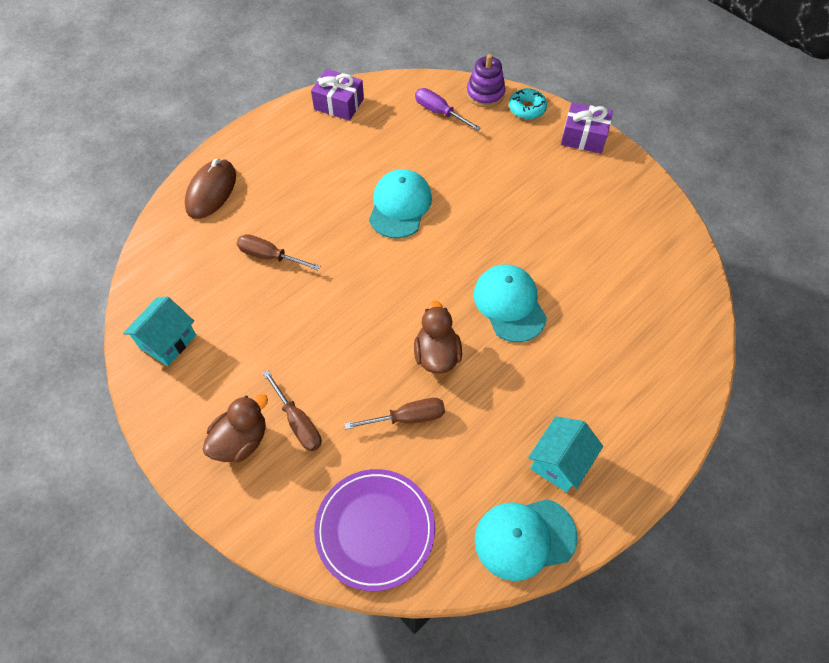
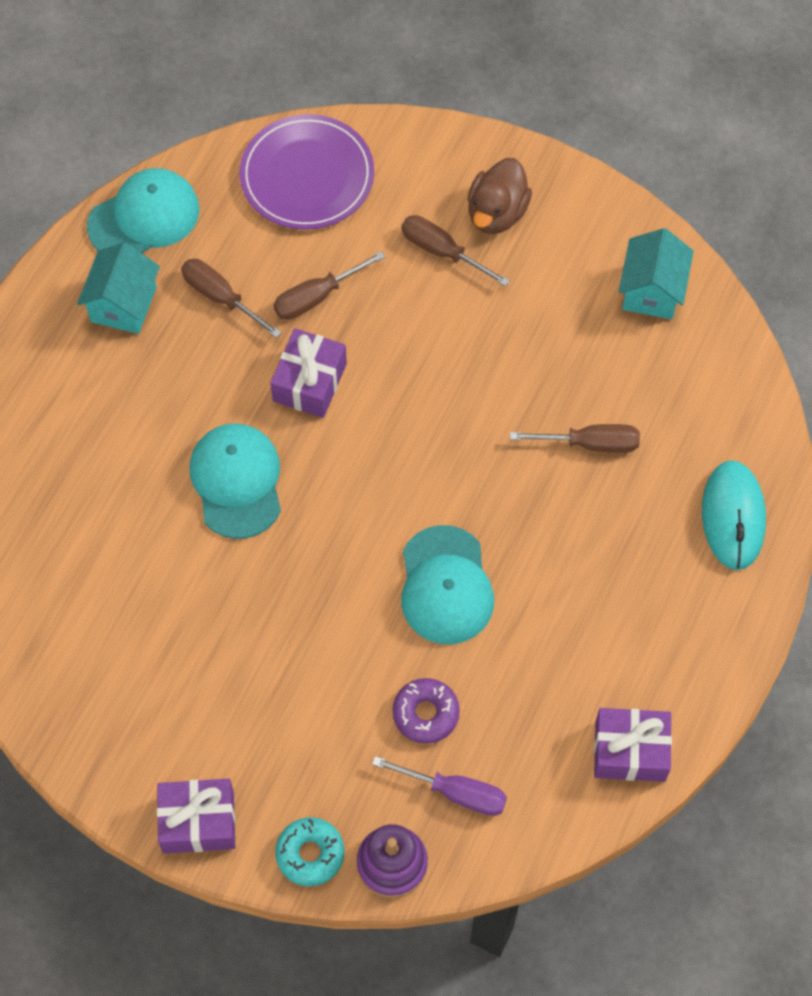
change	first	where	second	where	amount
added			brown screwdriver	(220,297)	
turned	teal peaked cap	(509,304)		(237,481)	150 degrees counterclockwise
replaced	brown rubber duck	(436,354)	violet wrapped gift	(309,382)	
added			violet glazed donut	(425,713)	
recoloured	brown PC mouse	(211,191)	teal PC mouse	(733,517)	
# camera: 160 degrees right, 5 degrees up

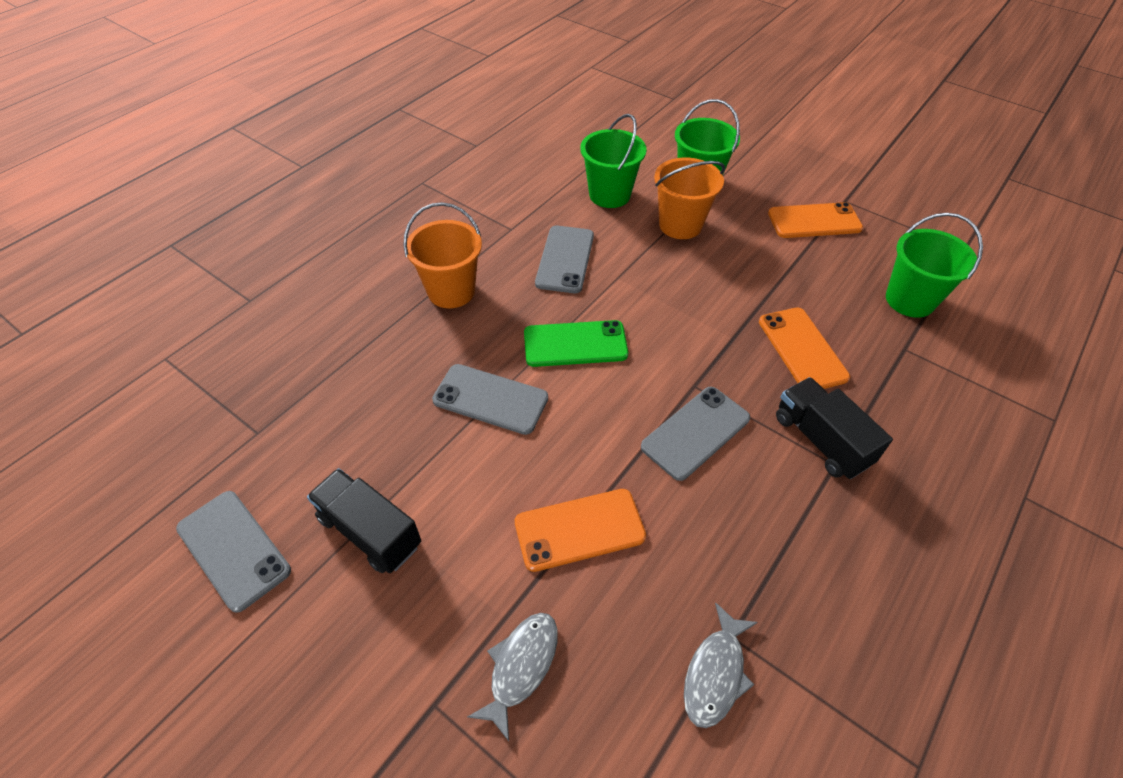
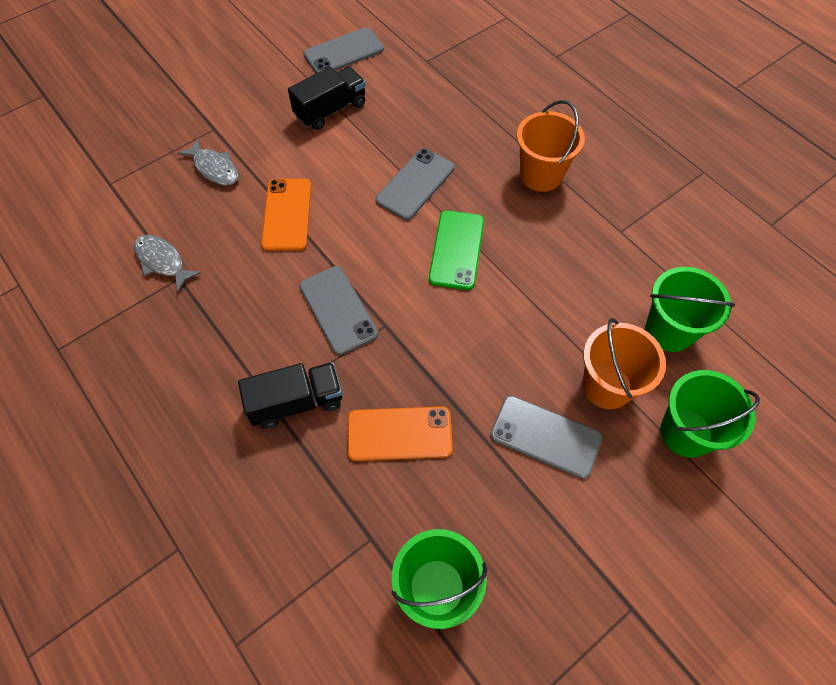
change	first	where	second	where	amount
moved	ash-grey smartphone	(565,259)		(545,436)	
removed	orange smartphone	(814,221)			
# camera: 105 degrees right, 10 degrees up

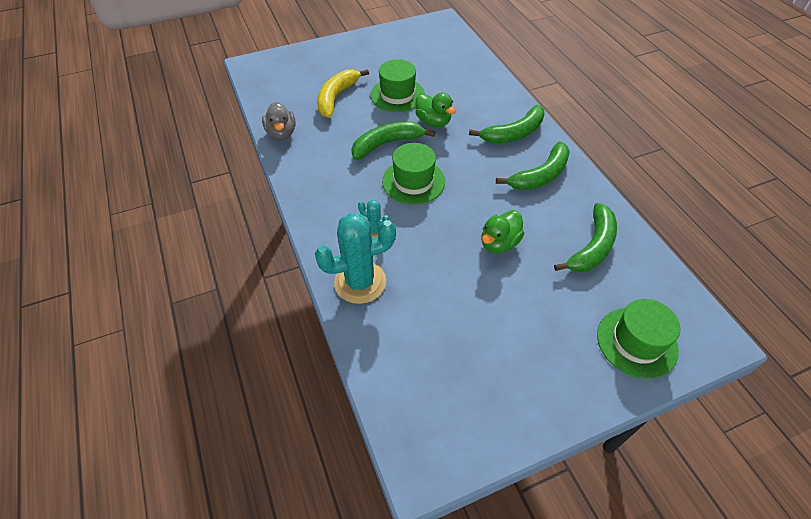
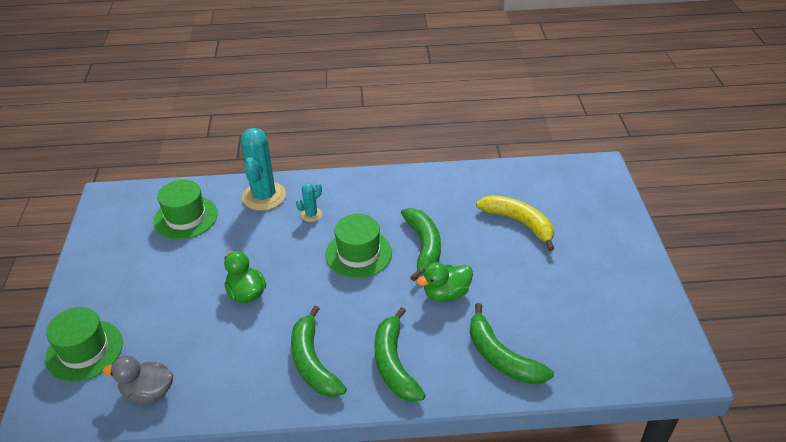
change	first	where	second	where	amount
moved	ash-grey rubber duck	(281,133)		(148,392)	
moved	emerald tall hat	(397,95)		(186,217)	
moved	emerald banana	(592,247)		(501,356)	
# camera: 110 degrees right, 10 degrees down

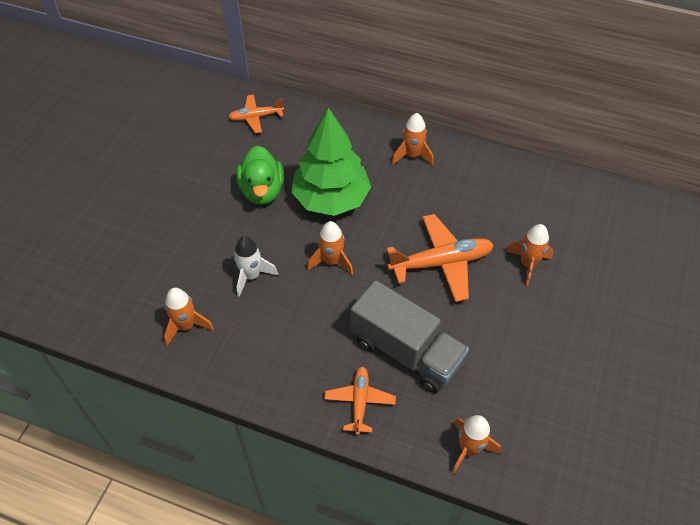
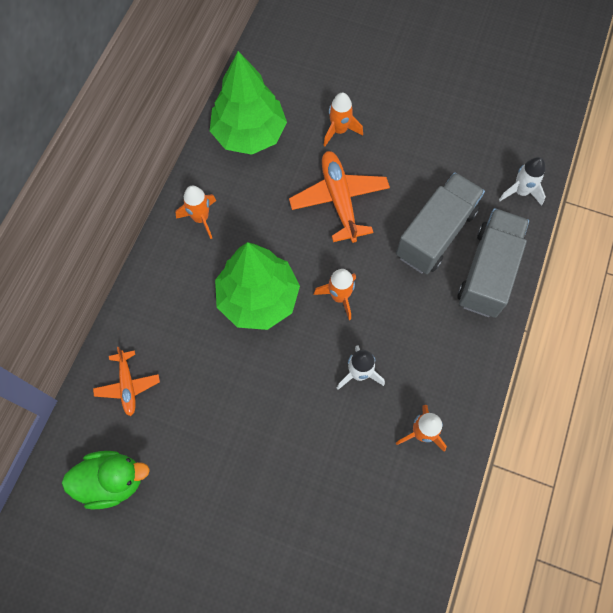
change	first	where	second	where	amount
moved	emerald rubber duck	(262,191)		(112,481)	
added			emerald toy tree	(249,134)	
replaced	orange toy plane	(359,402)	ash-grey toy truck	(488,272)	
recoloured	orange rocket	(469,449)	pure white rocket	(520,191)	
# camera: 90 degrees left, 15 degrees up

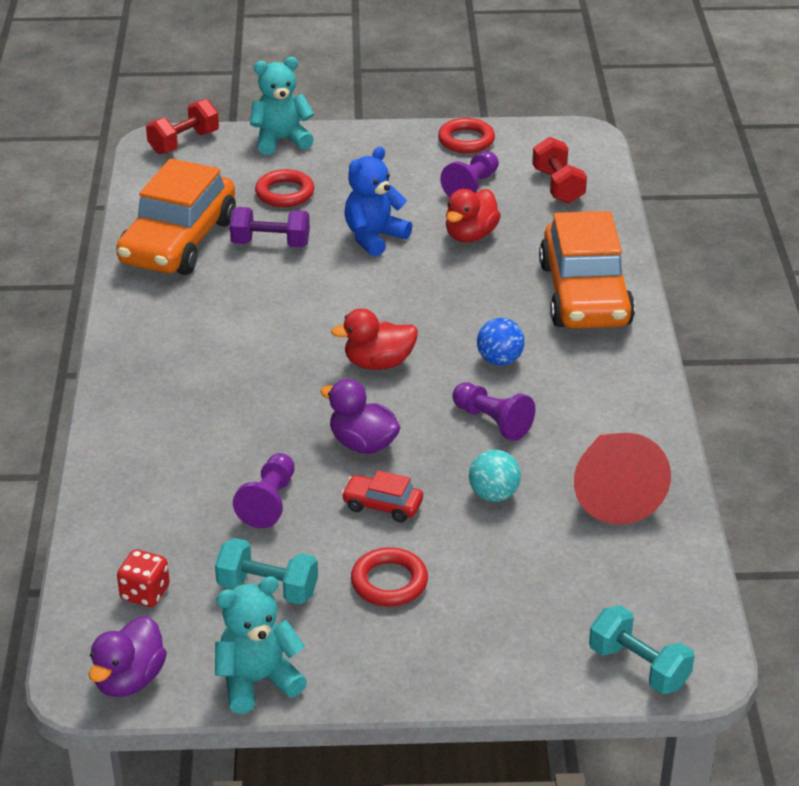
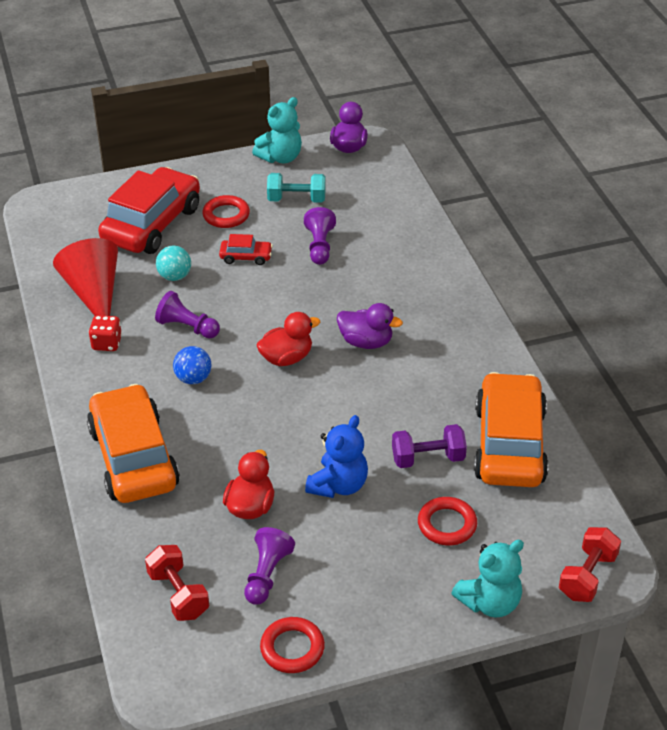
change	first	where	second	where	amount
moved	scarlet die	(145,593)		(107,343)	
added			scarlet toy car	(152,224)	
moved	violet rubber duck	(363,444)		(366,342)	
removed	teal free weight	(638,667)			
# camera: 165 degrees right, 5 degrees up

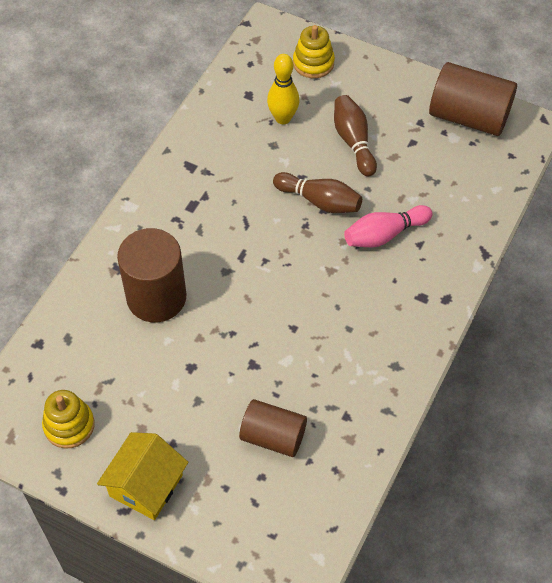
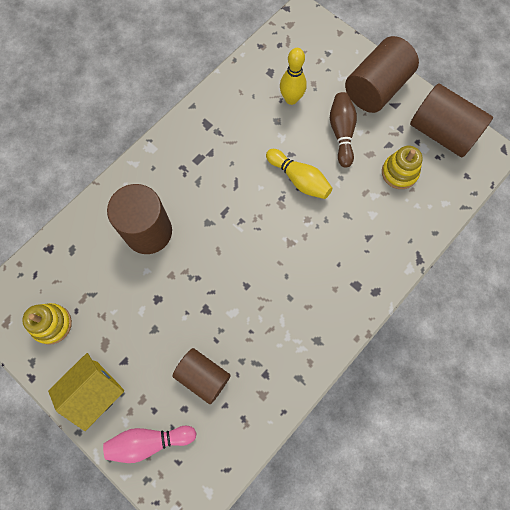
change	first	where	second	where	amount
moved	pink skittle	(384,234)		(149,441)	
recoloured	brown skittle	(319,201)	bright yellow skittle	(299,179)	
added			brown cylinder	(376,88)	
moved	bright yellow stacking rings	(313,63)		(399,172)	
# camera: 15 degrees right, 15 degrees up

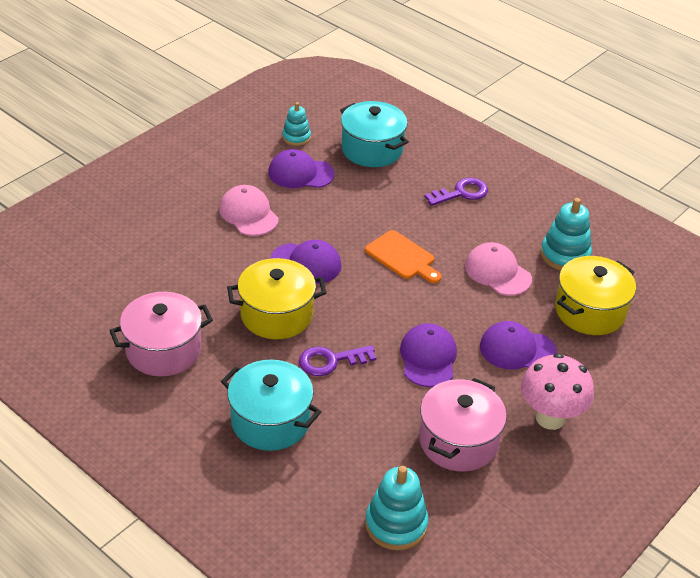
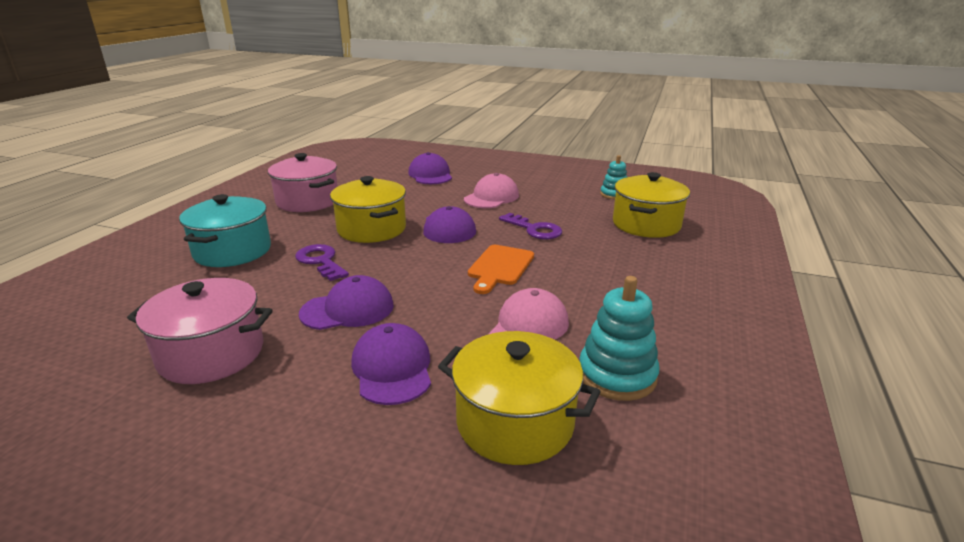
change	first	where	second	where	amount
moved	violet peaked cap	(300,173)		(430,175)	
moved	violet latchkey	(461,193)		(534,229)	
recoloured	teal stockpot	(372,149)	bright yellow stockpot	(646,224)	
removed	teal stacking rings	(396,524)			
removed	pink mushroom	(550,418)			
# camera: 70 degrees right, 15 degrees down

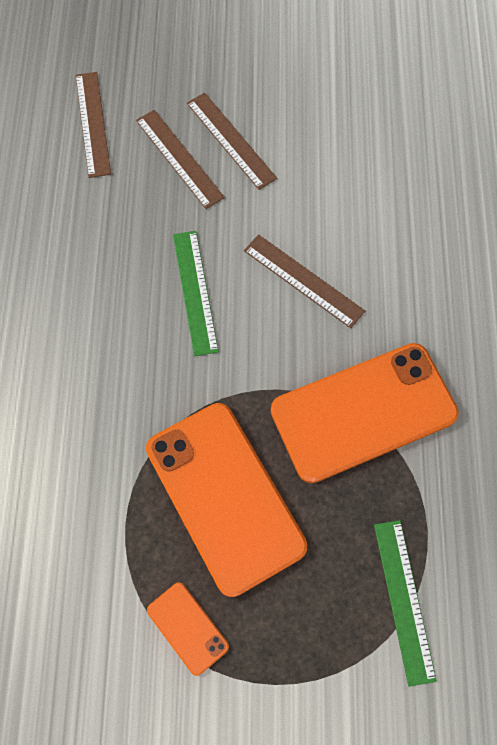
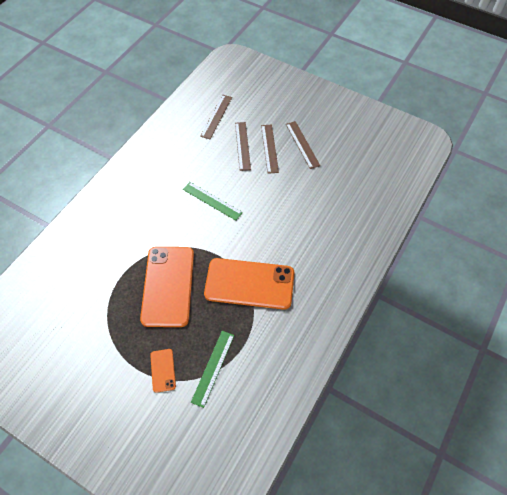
change	first	where	second	where	amount
moved	orange smartphone	(187,628)		(163,370)	
turned	emerald measuring stick	(195,292)		(212,201)	75 degrees counterclockwise
moved	brown measuring stick	(303,280)		(302,144)	
# camera: 30 degrees right, 10 degrees down

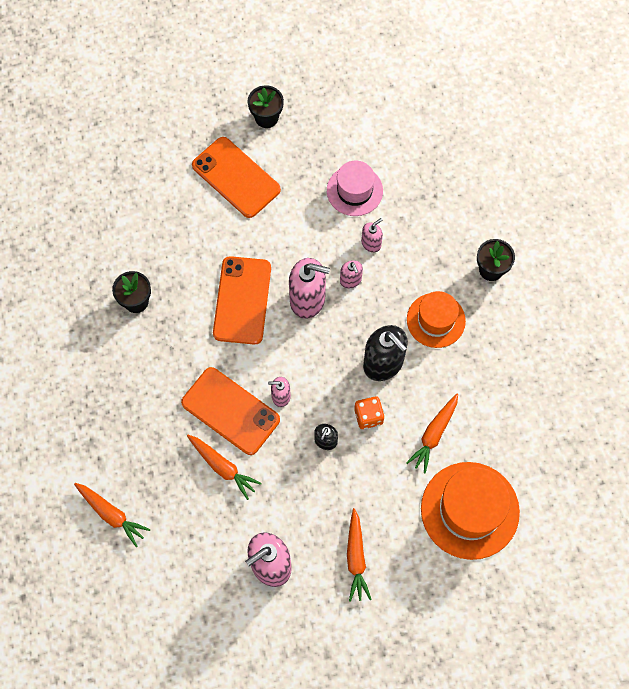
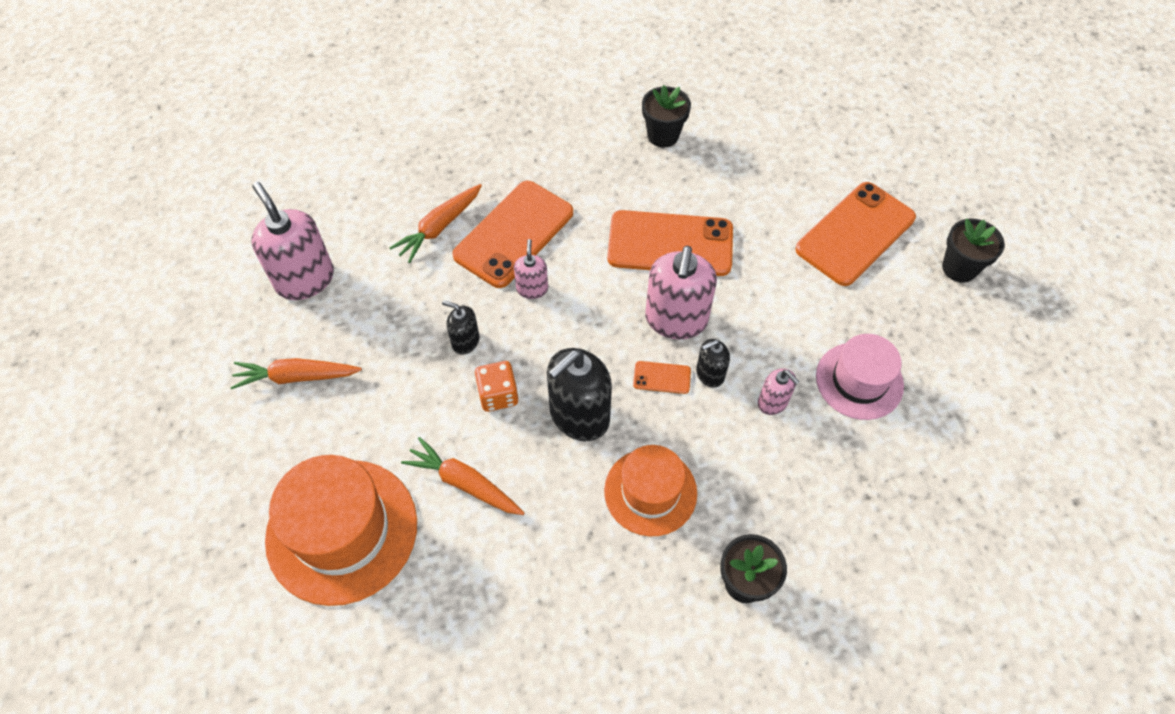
change	first	where	second	where	amount
added			orange smartphone	(662,377)	
recoloured	pink pump bottle	(350,280)	jet-black pump bottle	(709,374)	
removed	orange carrot	(111,514)			
# camera: 90 degrees right, 10 degrees down

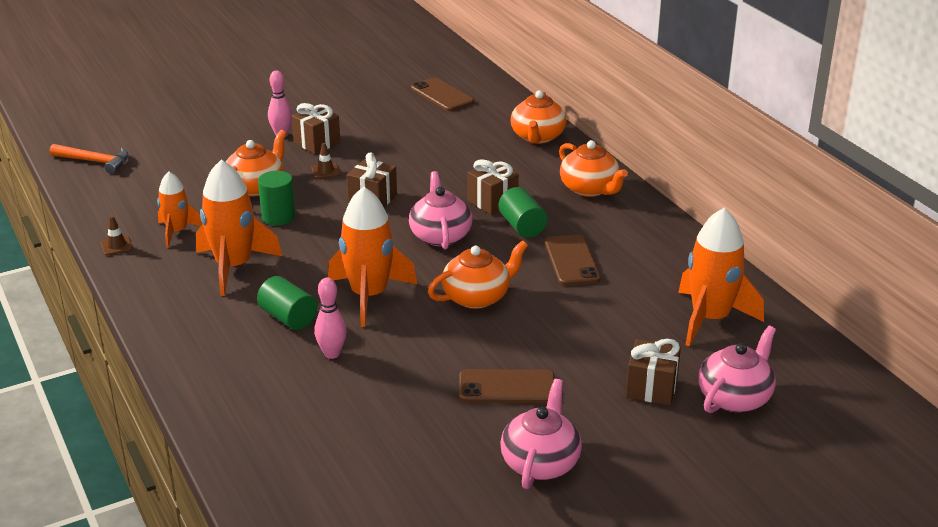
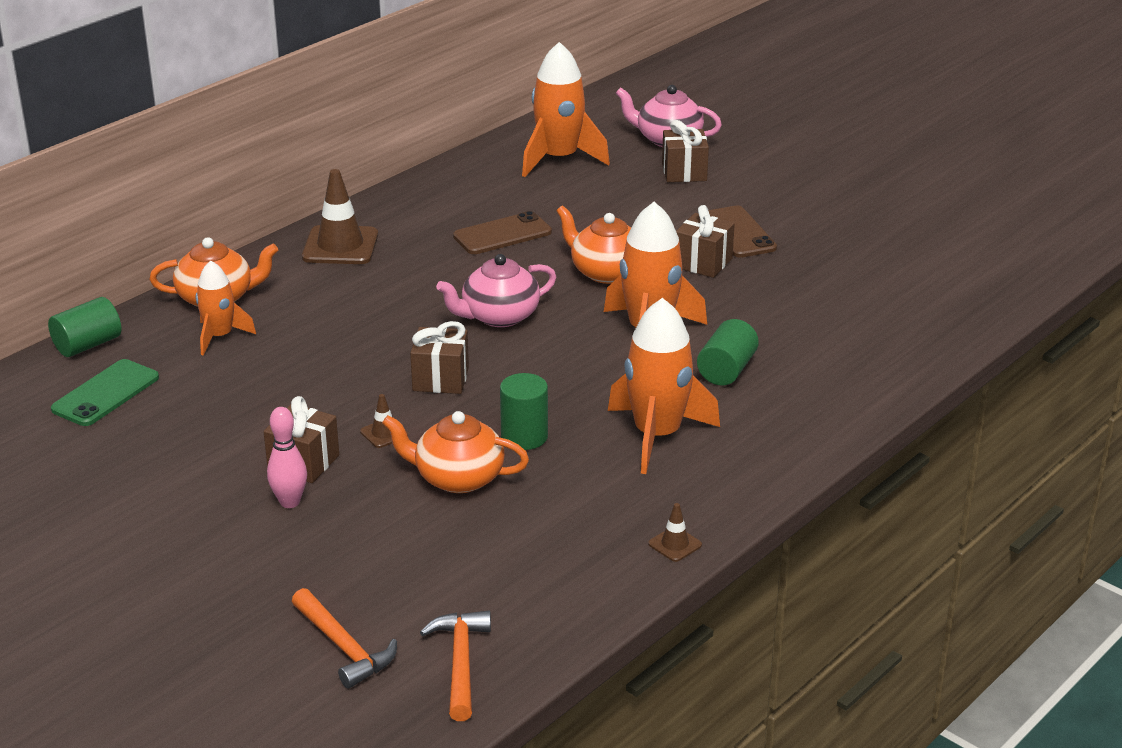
change	first	where	second	where	amount
moved	emerald cylinder	(522,226)		(88,345)	
recoloured	brown smartphone	(441,95)	emerald smartphone	(106,393)	
moved	orange rocket	(177,232)		(220,337)	
added			orange hammer	(344,647)	
replaced	orange china teapot	(590,189)	brown road cone	(340,246)	
moved	brown wrapped gift	(492,202)		(703,263)	
removed	pink skittle	(332,354)			
removed	pink china teapot	(540,462)			
# camera: 110 degrees left, 0 degrees up

